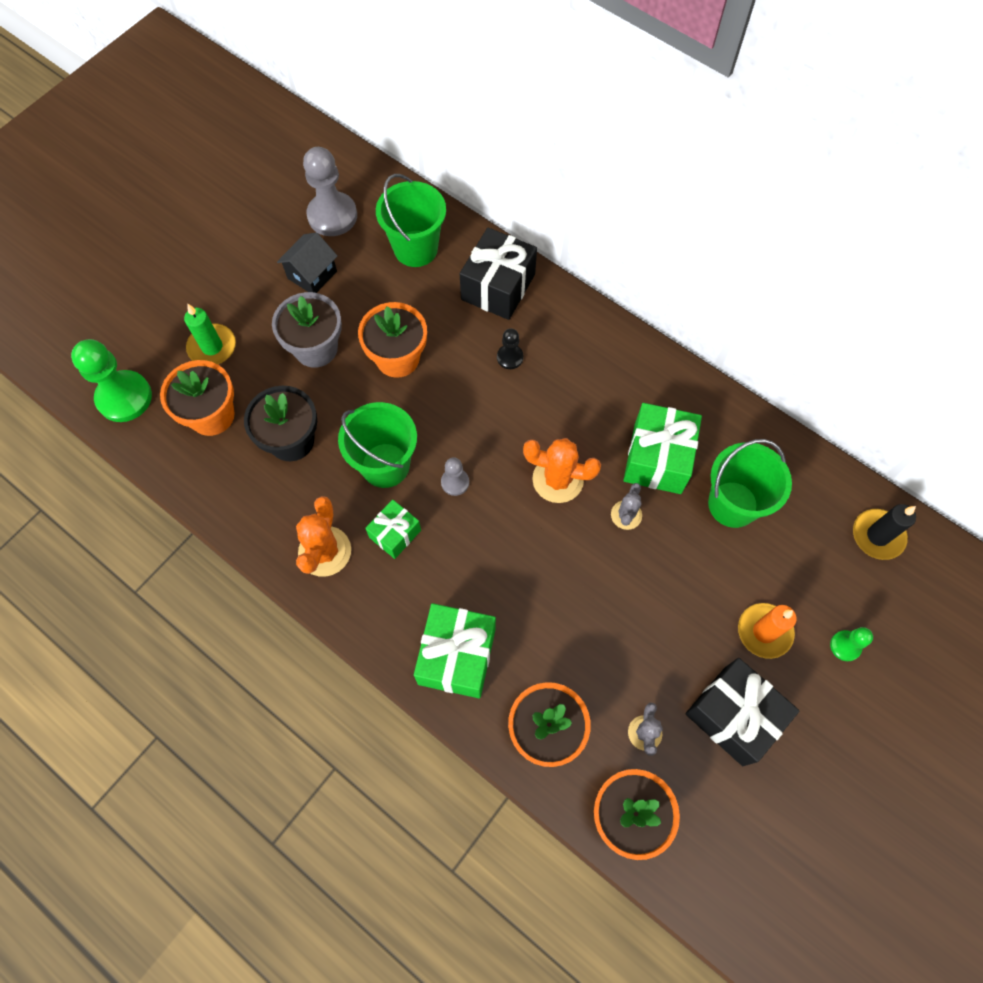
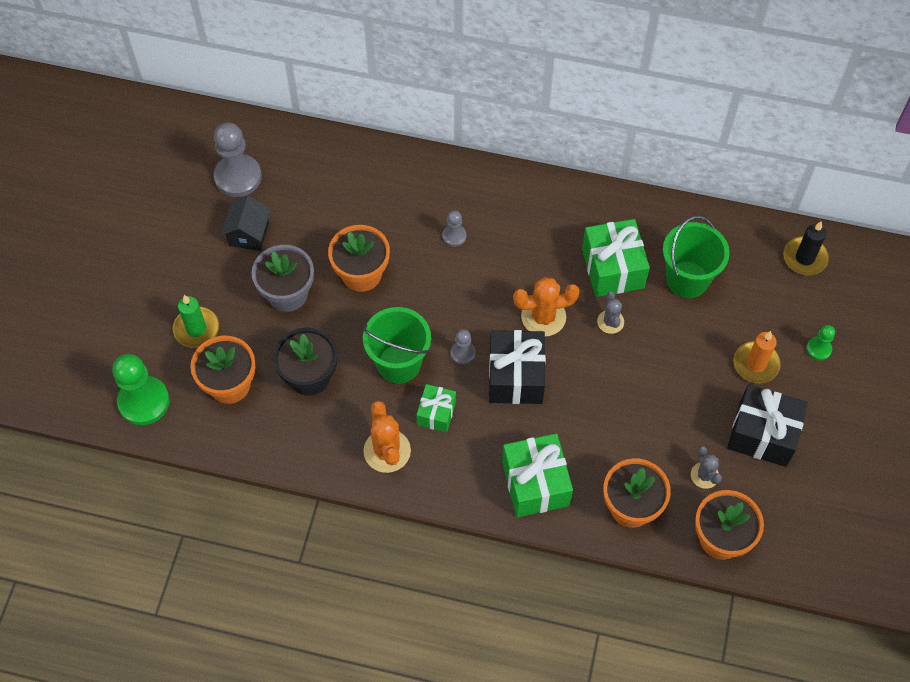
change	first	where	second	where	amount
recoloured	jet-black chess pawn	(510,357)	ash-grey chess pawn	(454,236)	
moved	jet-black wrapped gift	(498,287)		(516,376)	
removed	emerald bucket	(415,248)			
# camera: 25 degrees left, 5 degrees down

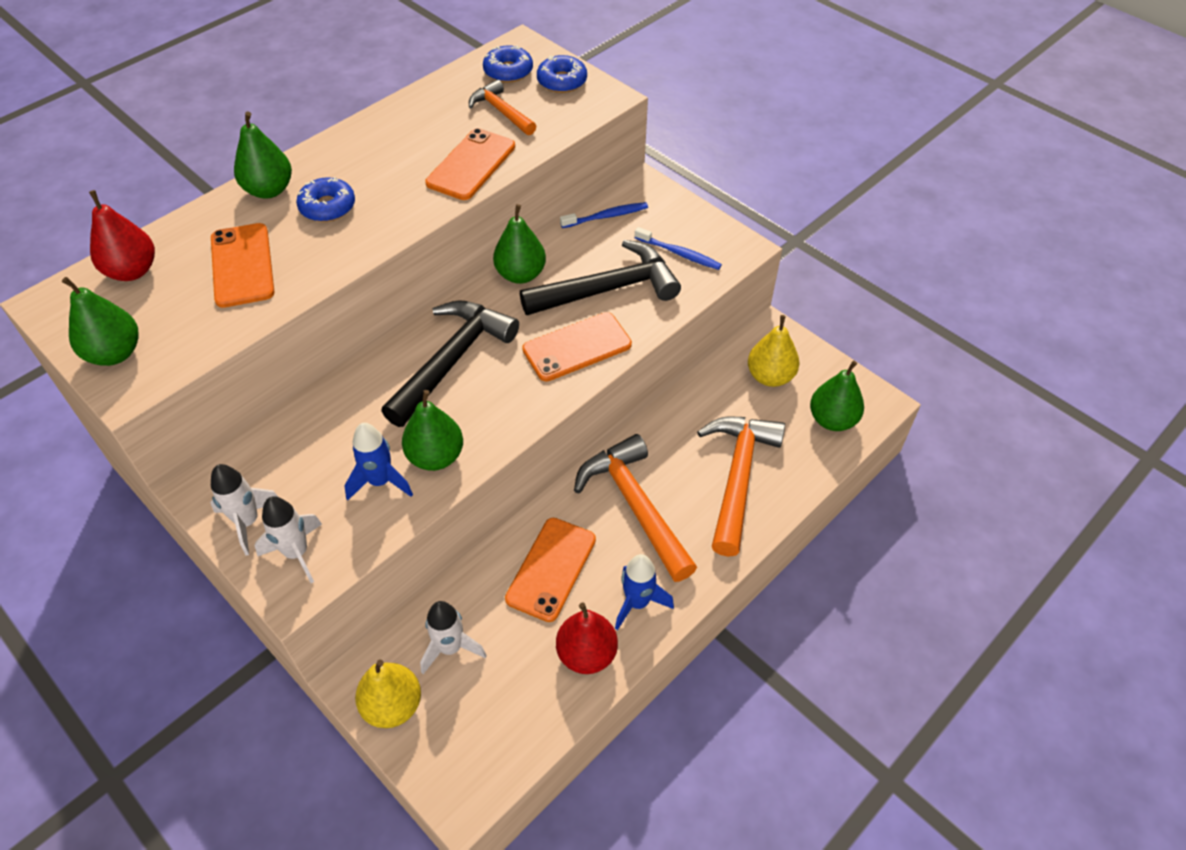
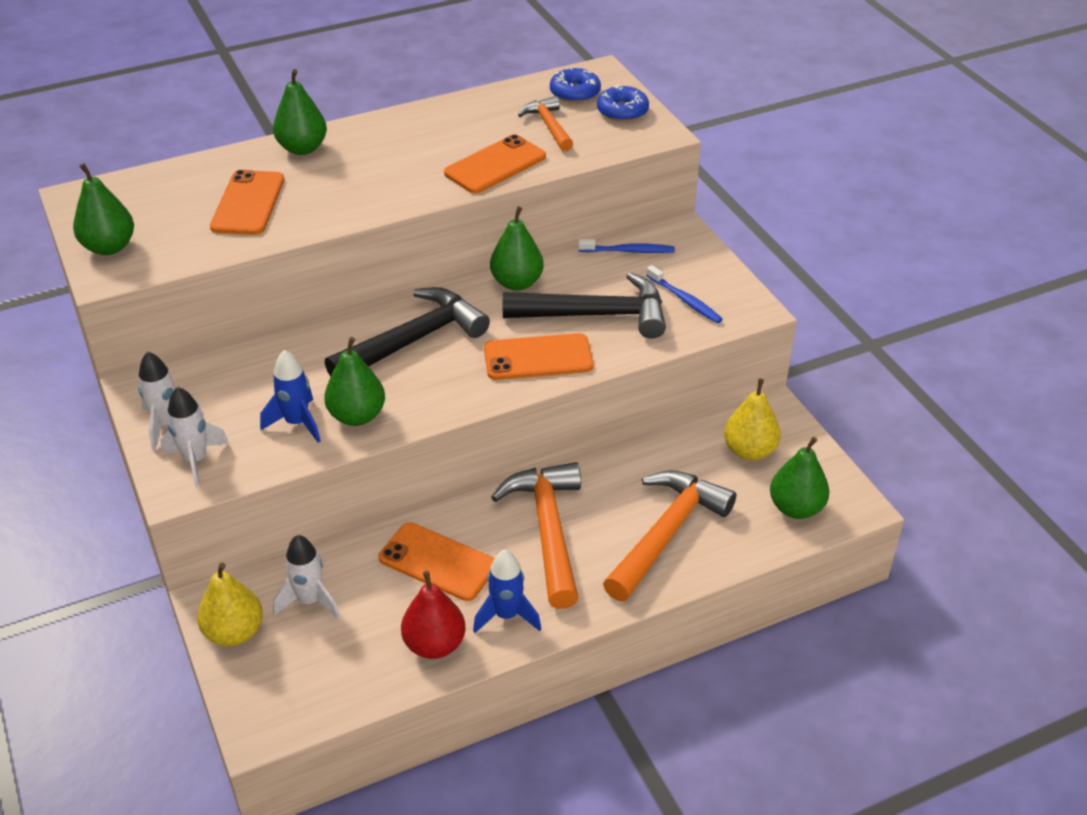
change	first	where	second	where	amount
turned	orange smartphone	(551,569)		(437,562)	75 degrees clockwise
removed	scarlet pear fruit	(132,271)			
removed	blue glazed donut	(327,207)			
# camera: 20 degrees right, 10 degrees down

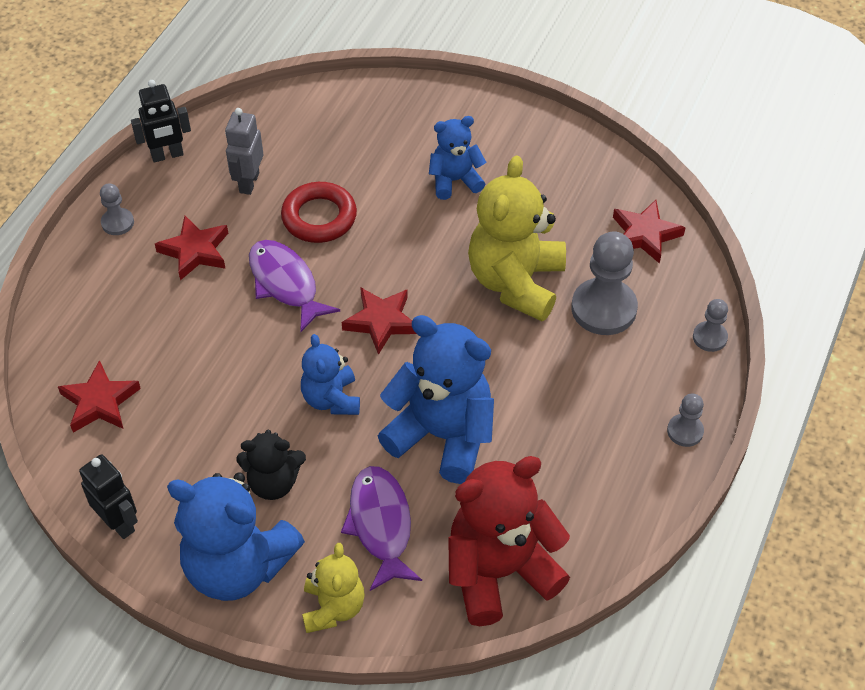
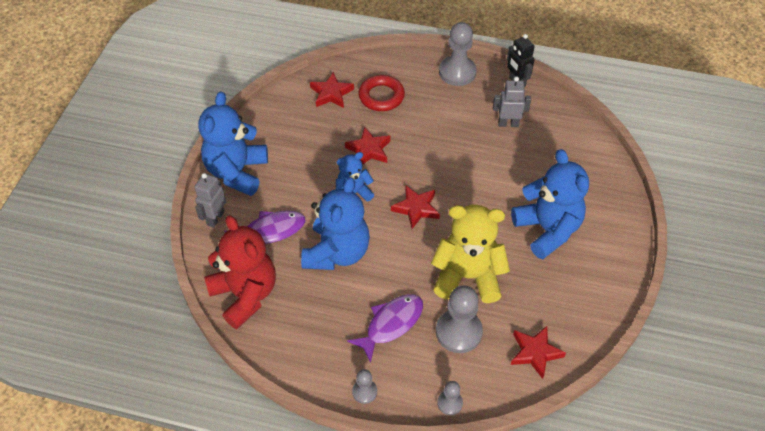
change	first	where	second	where	amount
replaced	bright yellow teddy bear	(333,607)	ash-grey toy robot	(215,218)	
moved	scarlet star	(195,251)		(369,150)	
moved	violet toy fish	(285,284)		(391,324)	
moved	scarlet ring	(319,217)		(381,96)	
resized	ash-grey chess pawn	(117,223)		(457,72)	x1.93
resized	blue teddy bear	(455,180)		(547,230)	x1.78
removed	jet-black toy robot	(119,523)			
removed	jet-black teddy bear	(273,482)			
# camera: 80 degrees right, 0 degrees up

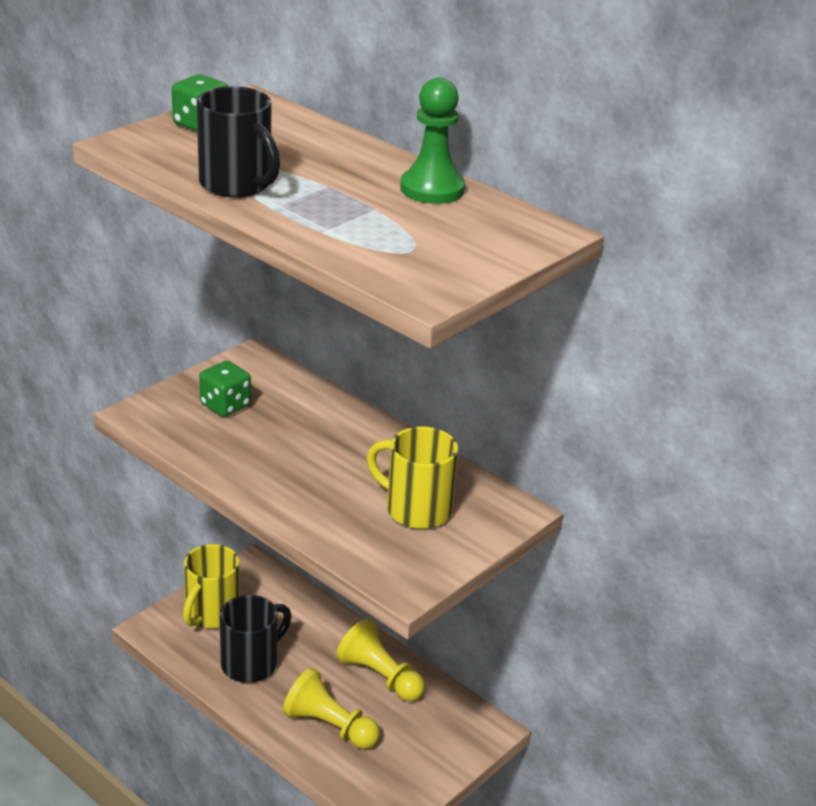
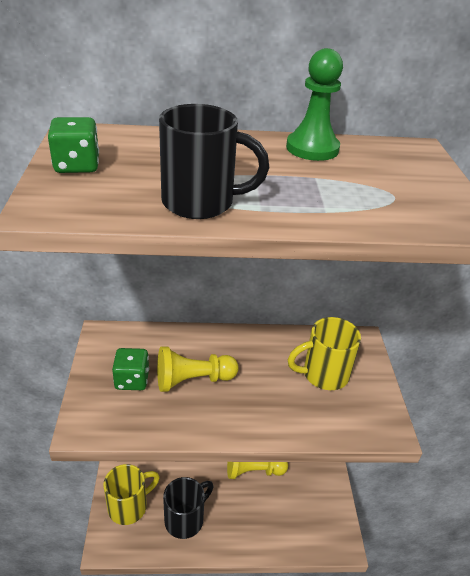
change	first	where	second	where	amount
turned	bright yellow coffee mug	(211,613)		(129,506)	105 degrees counterclockwise
moved	bright yellow chess pawn	(329,726)		(192,380)	
turned	jet-black coffee mug	(251,663)		(185,519)	45 degrees clockwise
# camera: 45 degrees left, 5 degrees up

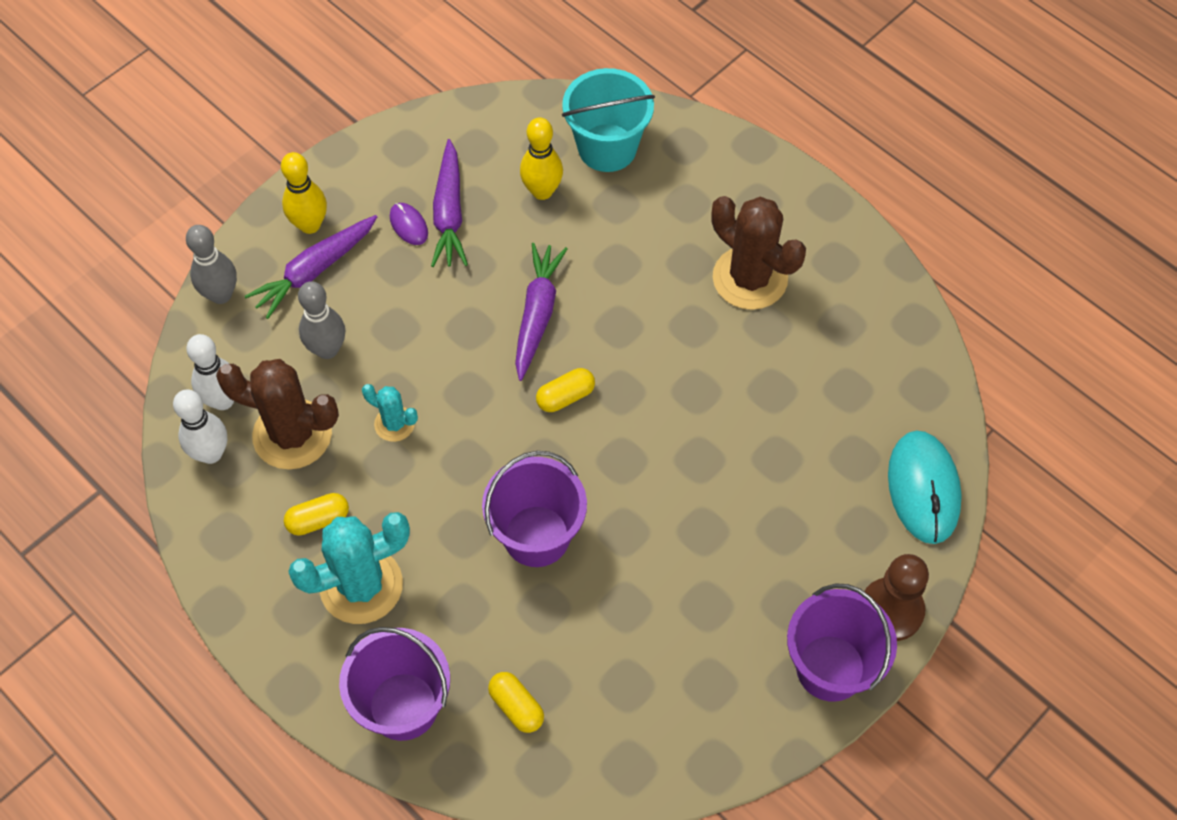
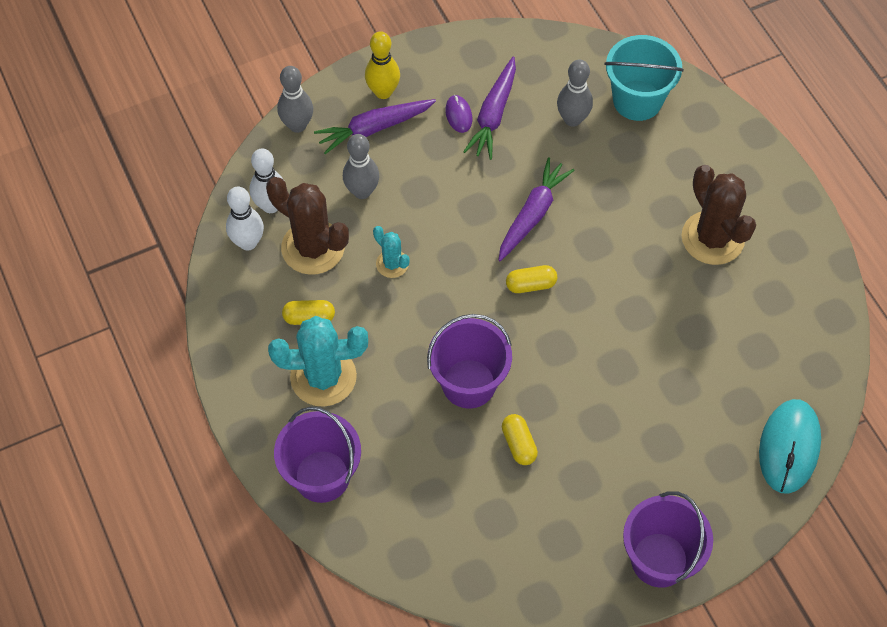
change	first	where	second	where	amount
moved	bright yellow capsule	(516,706)		(519,444)	
recoloured	bright yellow skittle	(542,191)	ash-grey skittle	(572,119)	
removed	brown chess pawn	(891,610)			
# camera: 20 degrees right, 0 degrees up

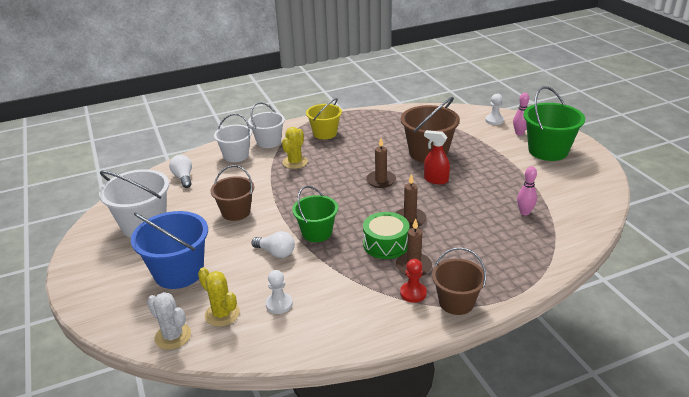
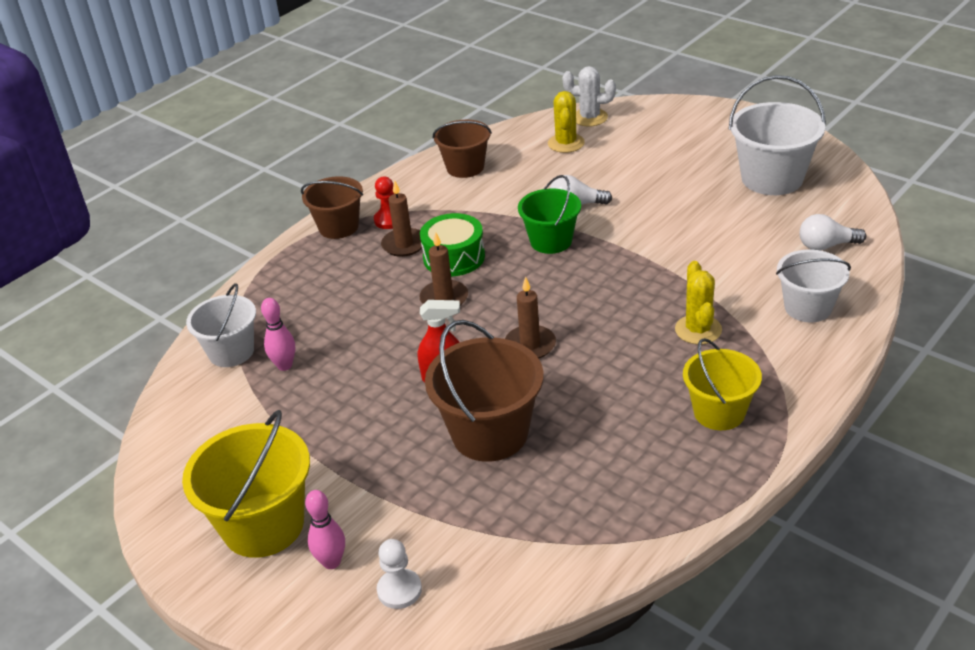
change	first	where	second	where	amount
recoloured	emerald bucket	(548,151)	bright yellow bucket	(263,525)	
moved	pure white bucket	(268,142)		(231,352)	
moved	brown bucket	(236,212)		(465,167)	
turned	bright yellow saguaro cactus	(222,314)		(566,143)	75 degrees clockwise
turned	pure white lightbulb	(183,177)		(826,246)	135 degrees clockwise
removed	blue bucket	(179,272)			
removed	pure white chess pawn	(279,304)			
# camera: 155 degrees right, 5 degrees up

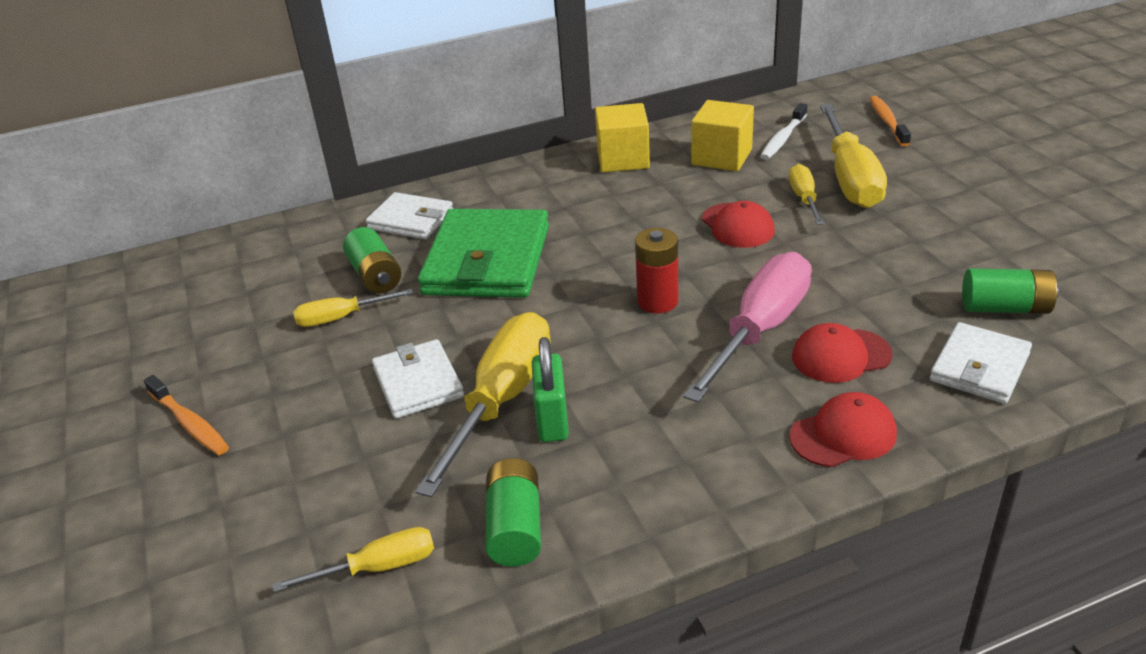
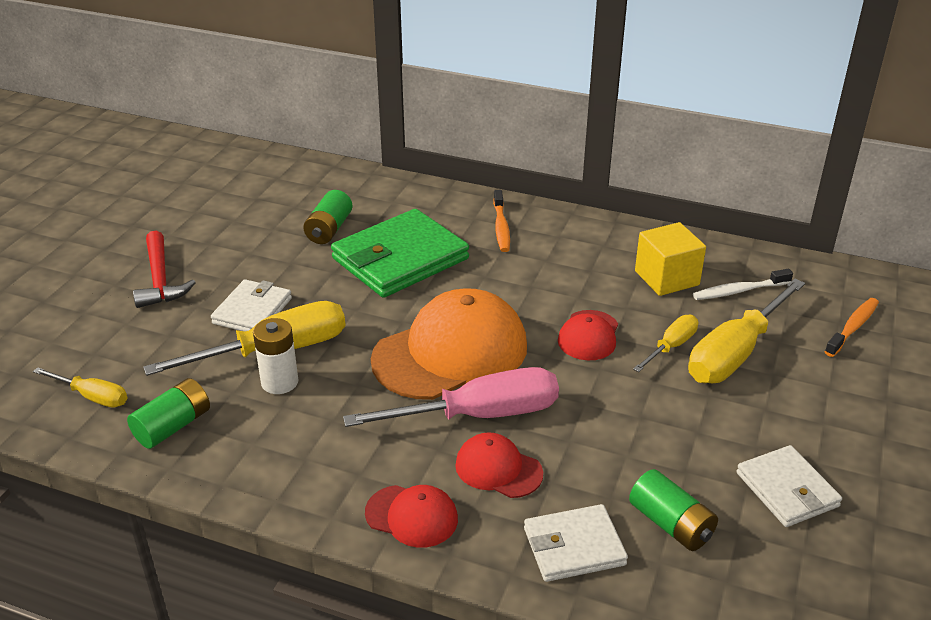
change	first	where	second	where	amount
added			scarlet hammer	(160,280)	
replaced	emerald lock	(552,420)	pure white power cell	(279,382)	
replaced	scarlet power cell	(657,301)	orange peaked cap	(450,352)	
moved	orange toothbrush	(190,423)		(501,227)	
moved	pure white billfold	(411,220)		(787,489)	
removed	bright yellow screwdriver	(341,318)			
removed	bright yellow solid cube	(623,159)			
# camera: 40 degrees right, 0 degrees up

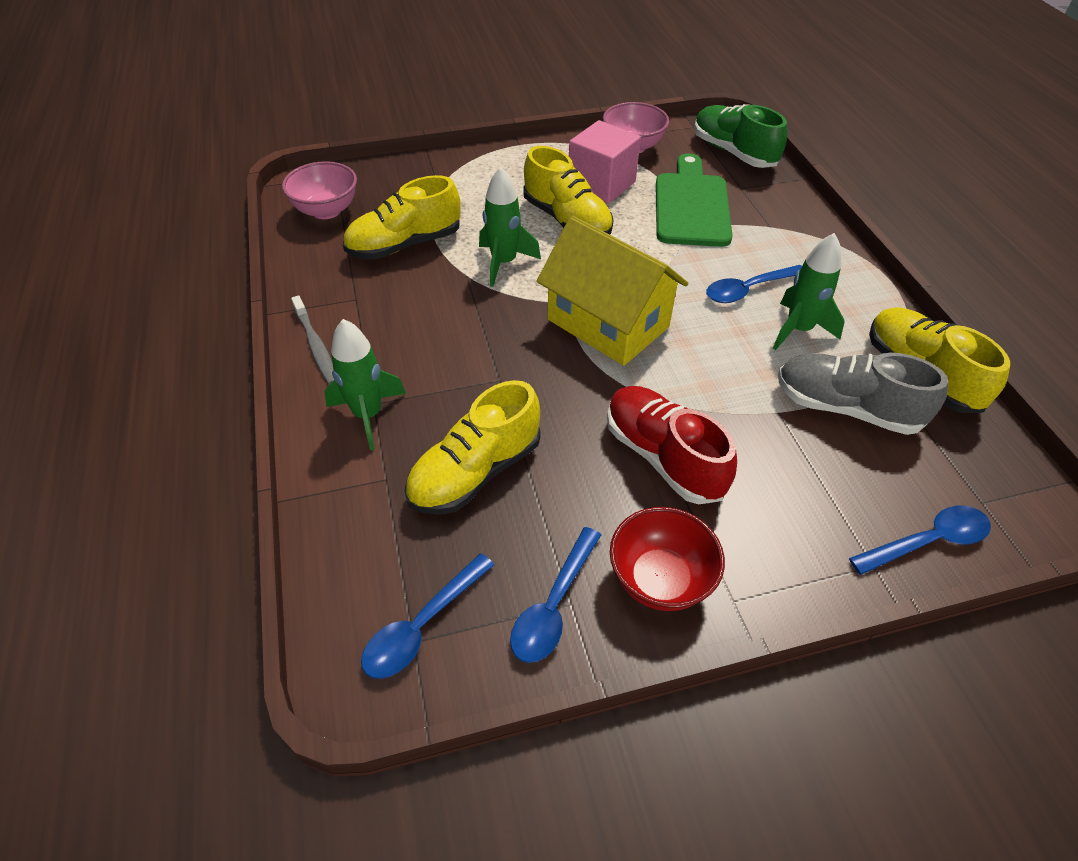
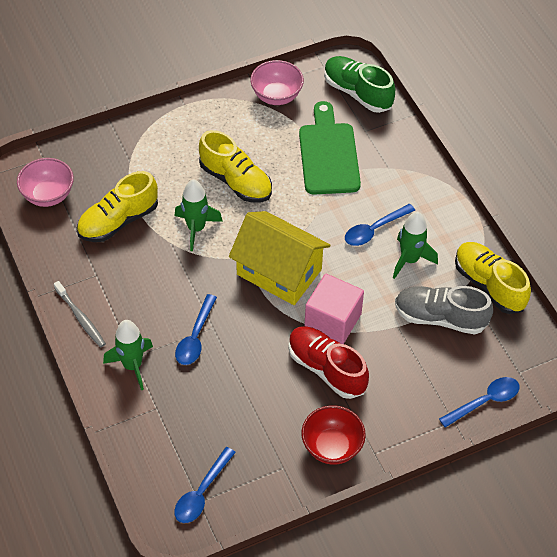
change	first	where	second	where	amount
moved	blue teaspoon	(554,605)		(195,337)	
moved	pink solid cube	(601,184)		(333,321)	
removed	bright yellow sneaker	(475,472)			
# camera: 10 degrees left, 5 degrees up

